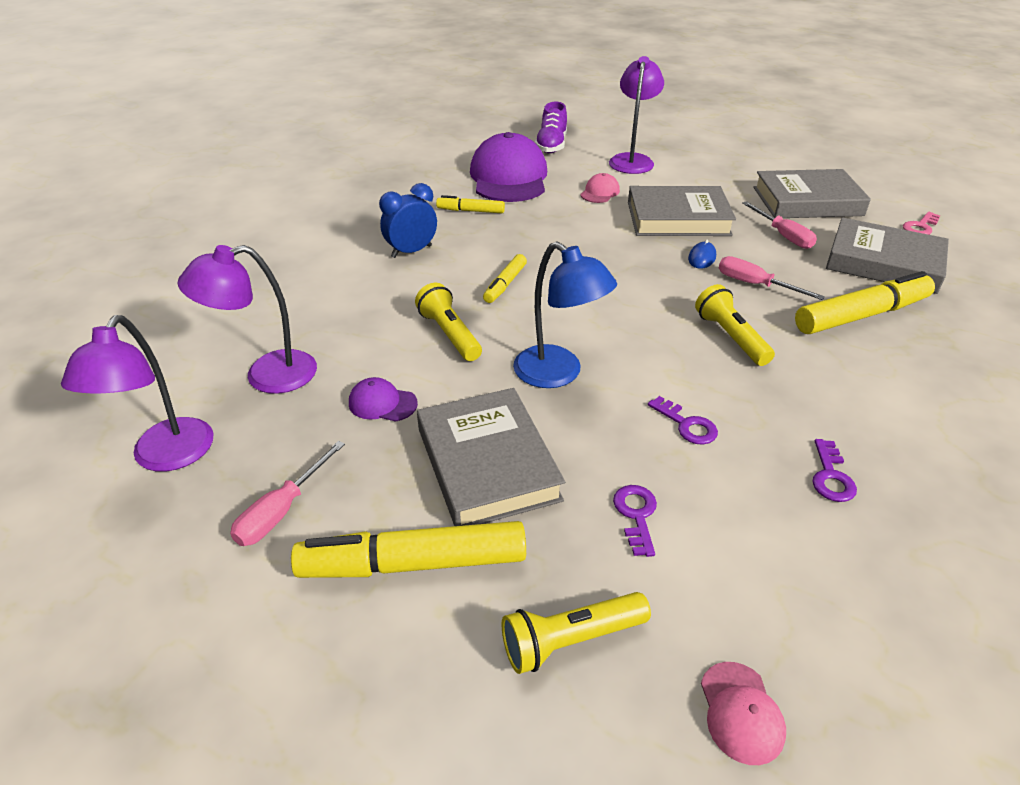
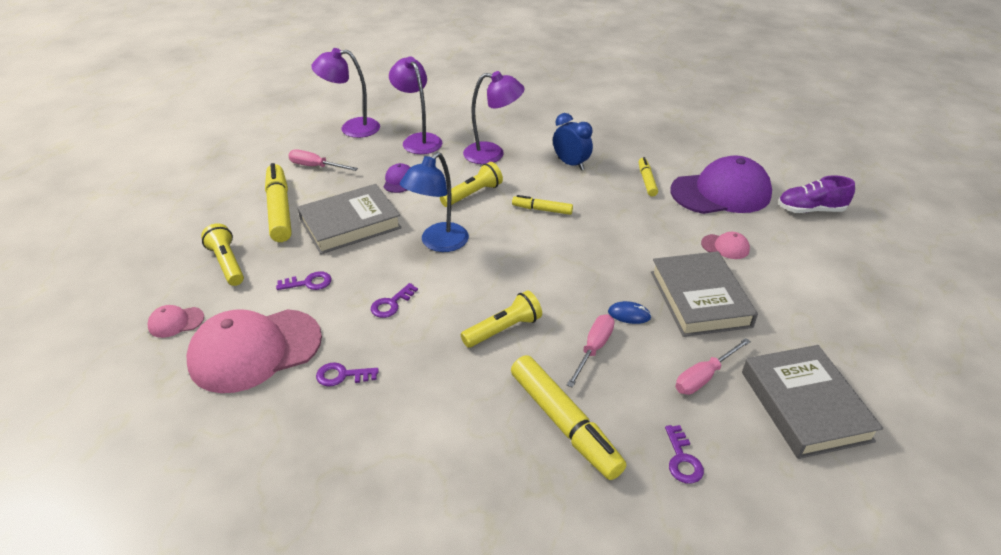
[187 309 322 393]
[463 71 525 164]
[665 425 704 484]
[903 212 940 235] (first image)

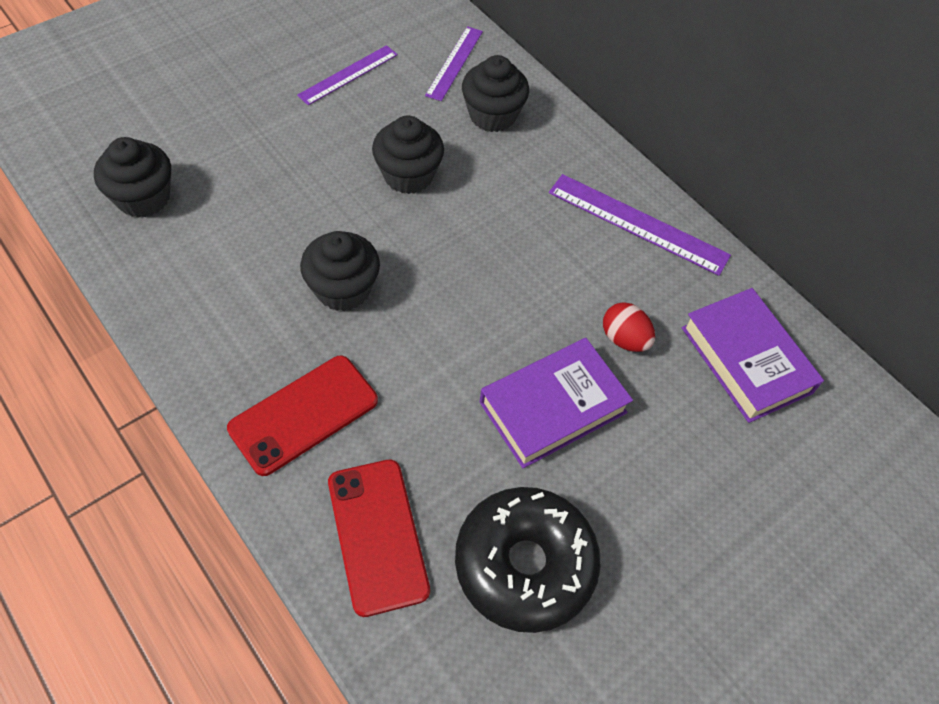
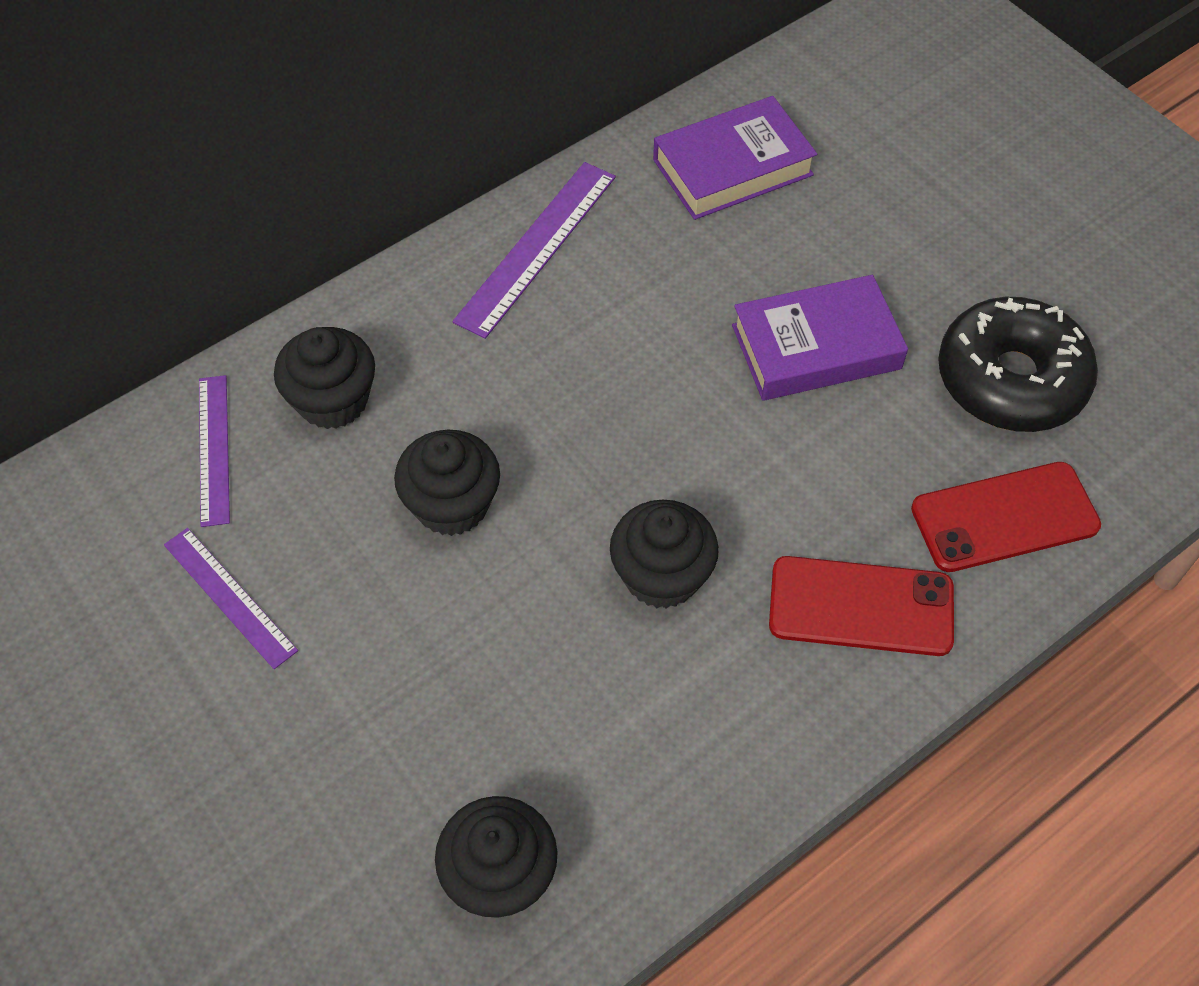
[199 375 230 527]
[732 275 908 401]
[769 556 954 656]
[603 302 655 352] (first image)

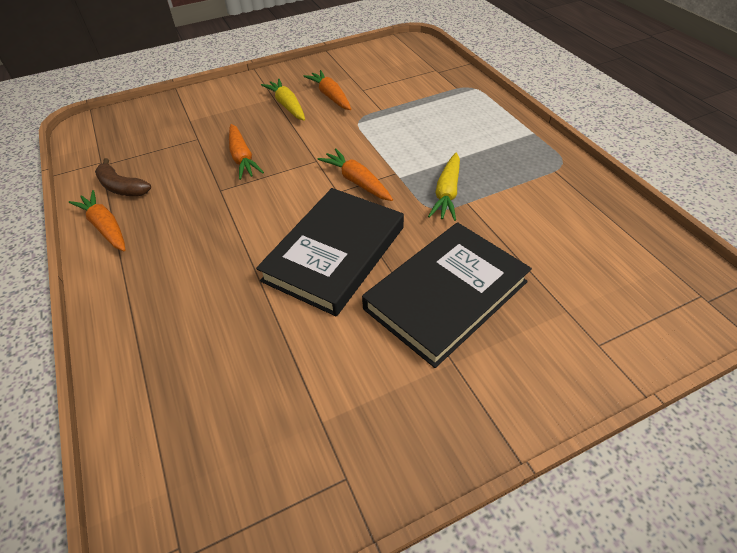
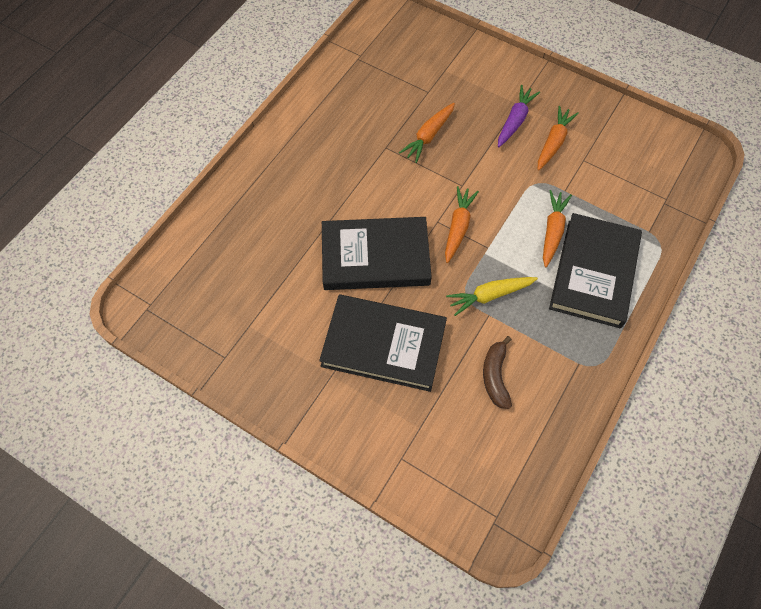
[483 336 512 409]
[498 85 540 147]
[543 190 572 268]
[549 213 642 328]

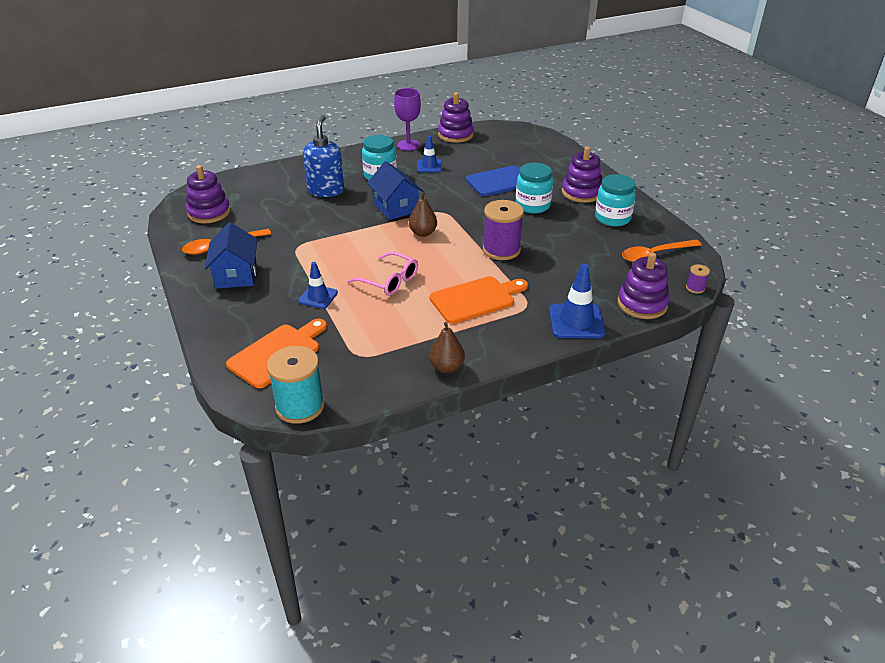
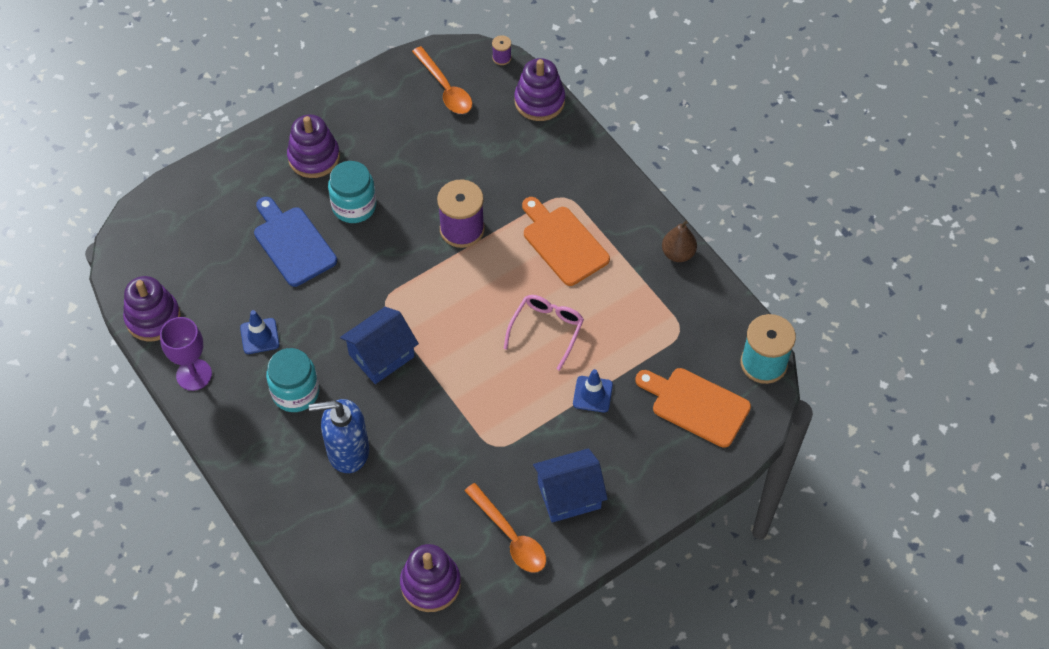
[409 191 437 237] (first image)
[549 264 606 338] (first image)
[595 174 636 227] (first image)

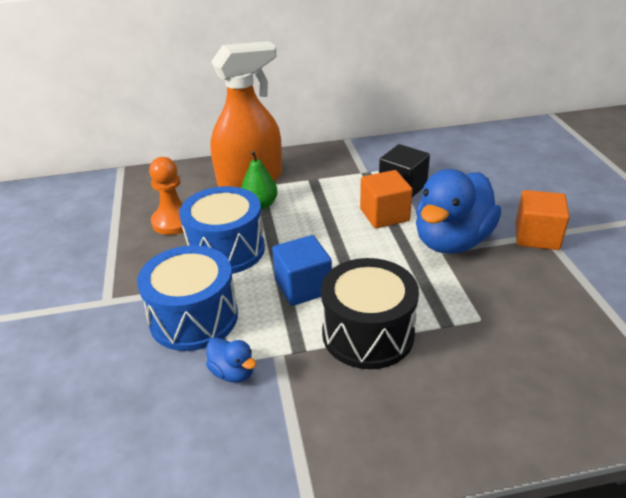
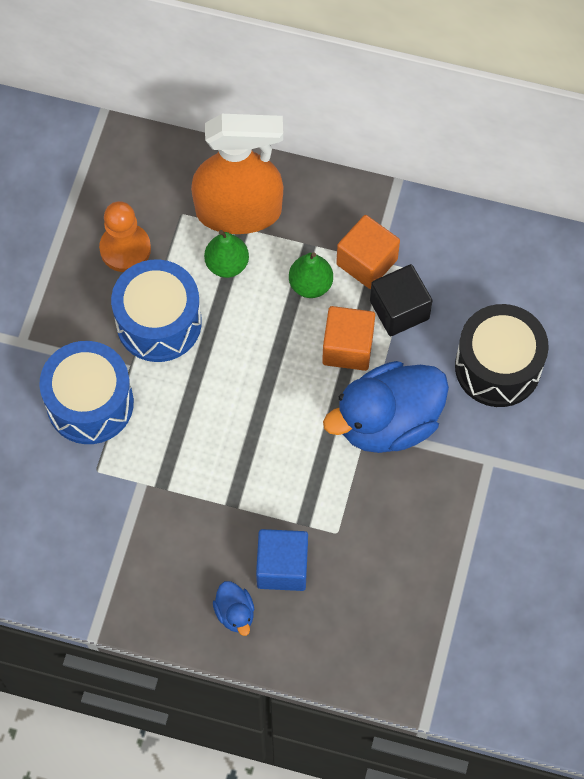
[213 581 254 636]
[256 529 308 591]
[289 252 333 298]
[336 215 400 289]
[455 304 549 407]

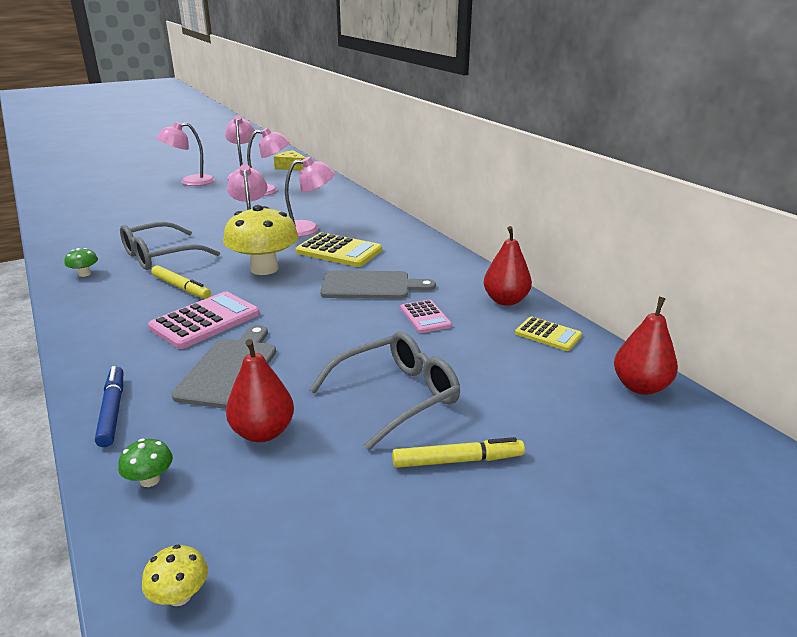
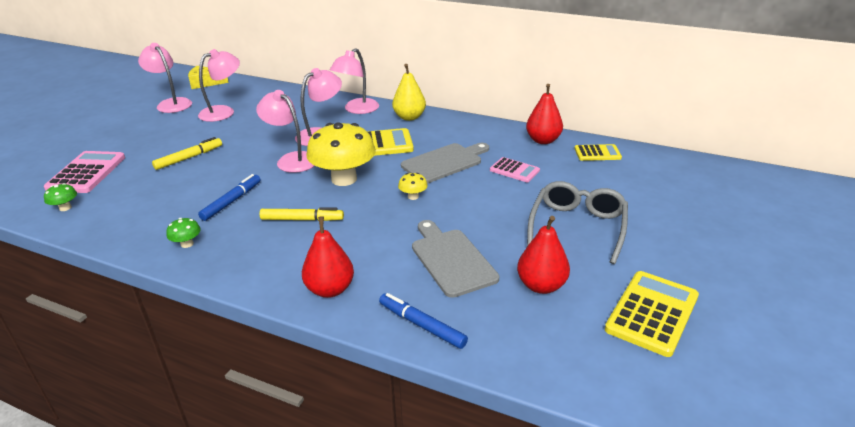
[44 151 125 193]
[44 183 77 211]
[152 137 222 170]
[198 174 261 221]
[302 217 354 298]
[330 48 379 114]
[392 64 426 121]
[398 173 428 200]
[605 271 699 357]

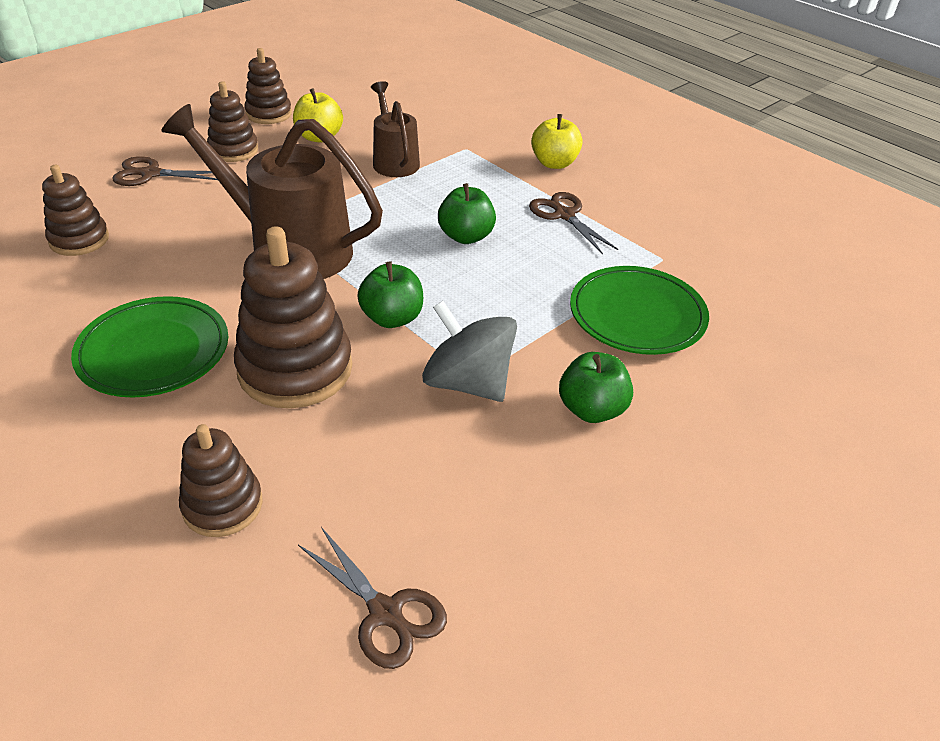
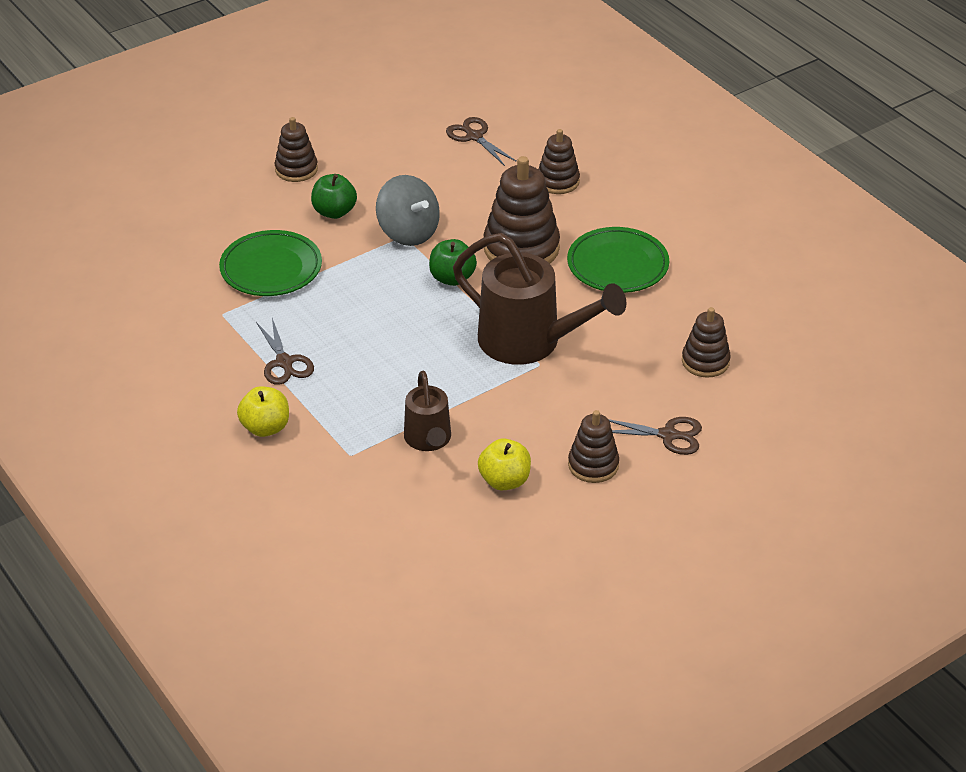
[275 117 318 182]
[438 183 496 244] (first image)

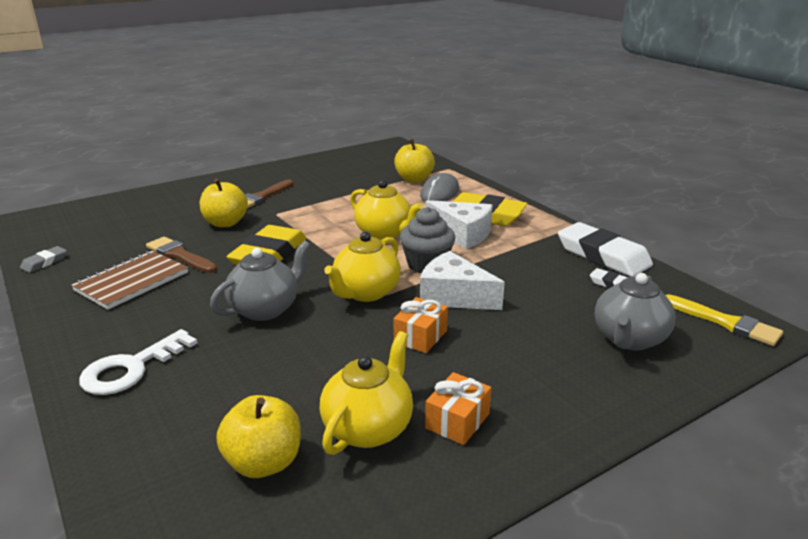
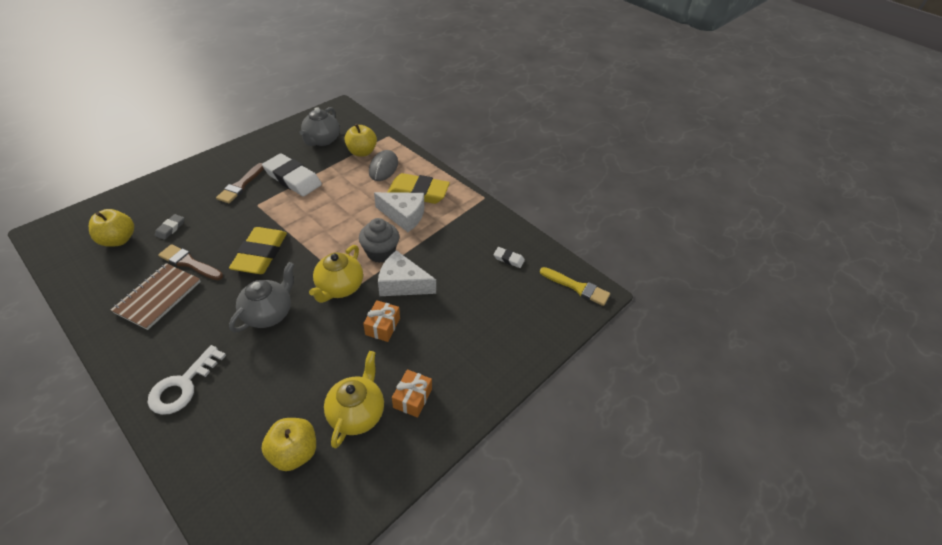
[89 209 134 247]
[155 214 184 240]
[262 153 322 197]
[299 107 340 146]
[350 180 423 240] (first image)

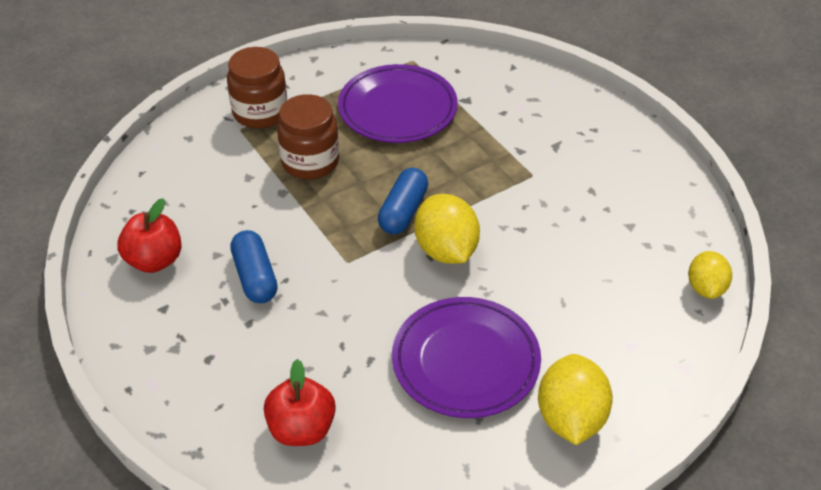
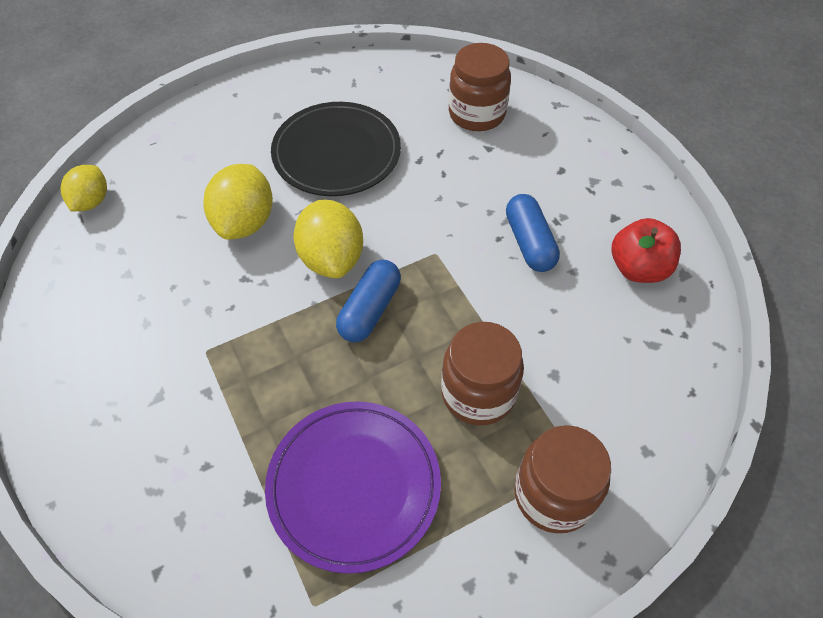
[203 164 273 240]
[271 102 401 196]
[449 43 511 131]

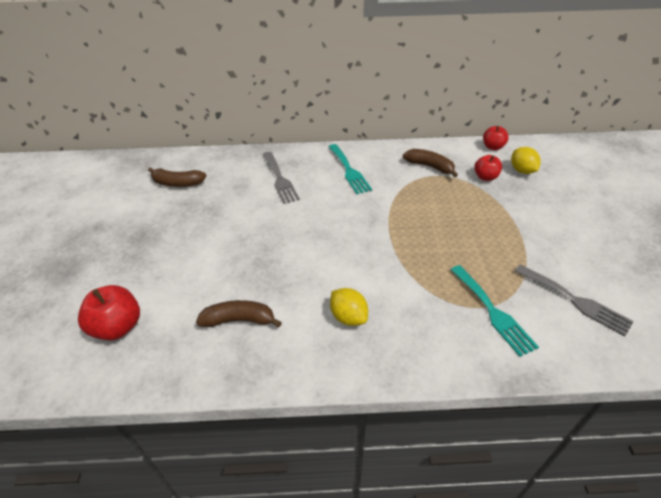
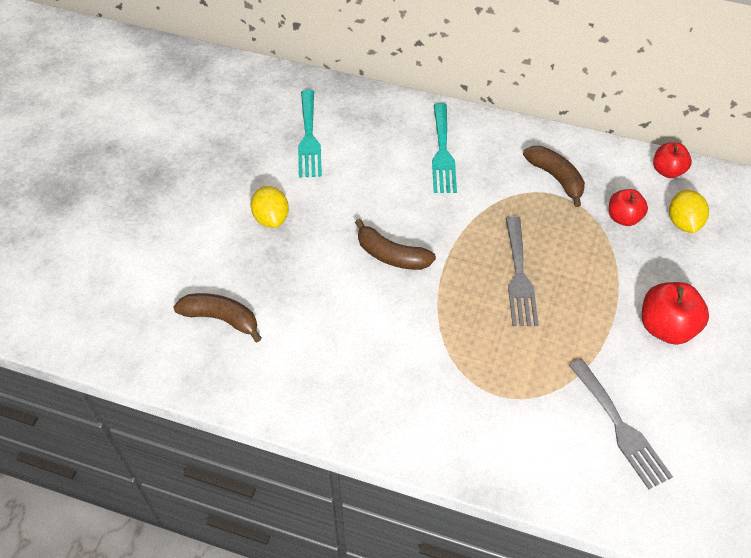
[251 186 289 228]
[298 90 322 178]
[355 219 436 270]
[506 217 539 326]
[642 282 709 345]

